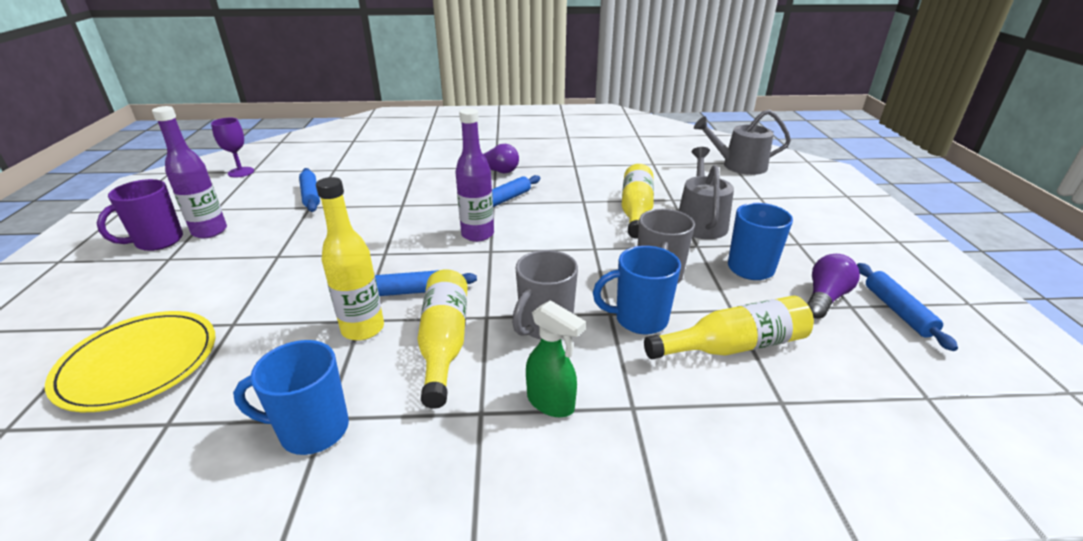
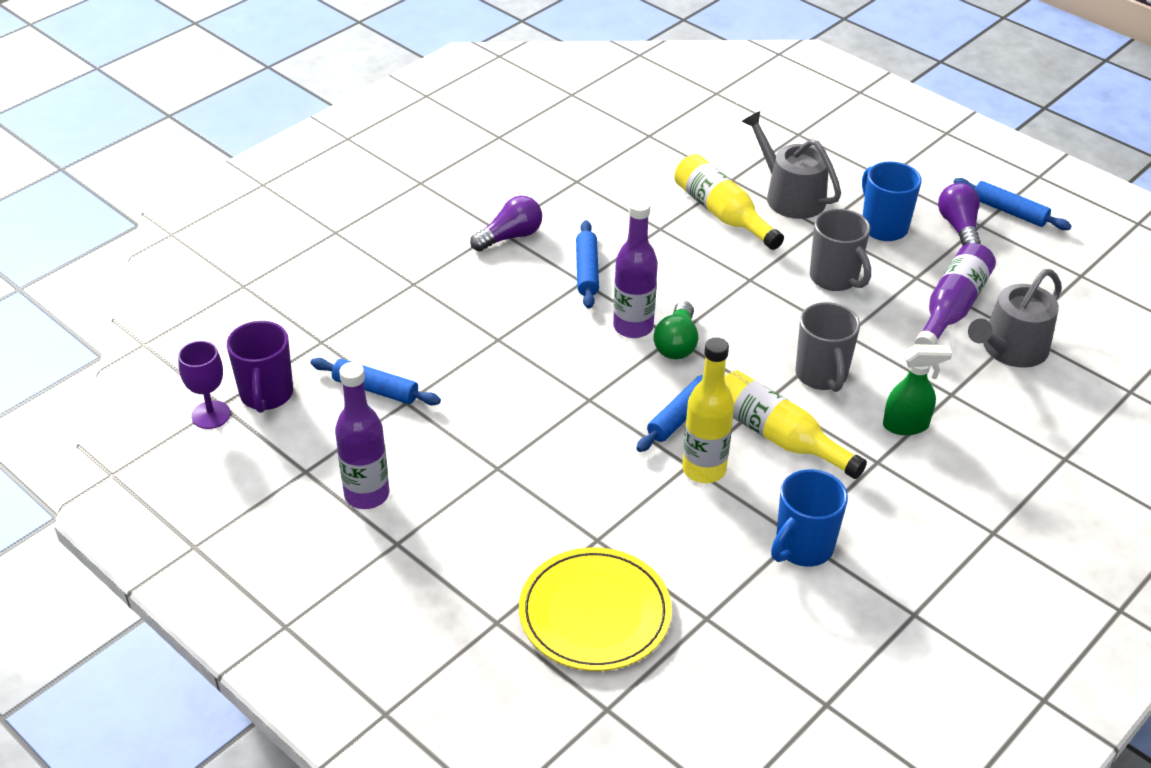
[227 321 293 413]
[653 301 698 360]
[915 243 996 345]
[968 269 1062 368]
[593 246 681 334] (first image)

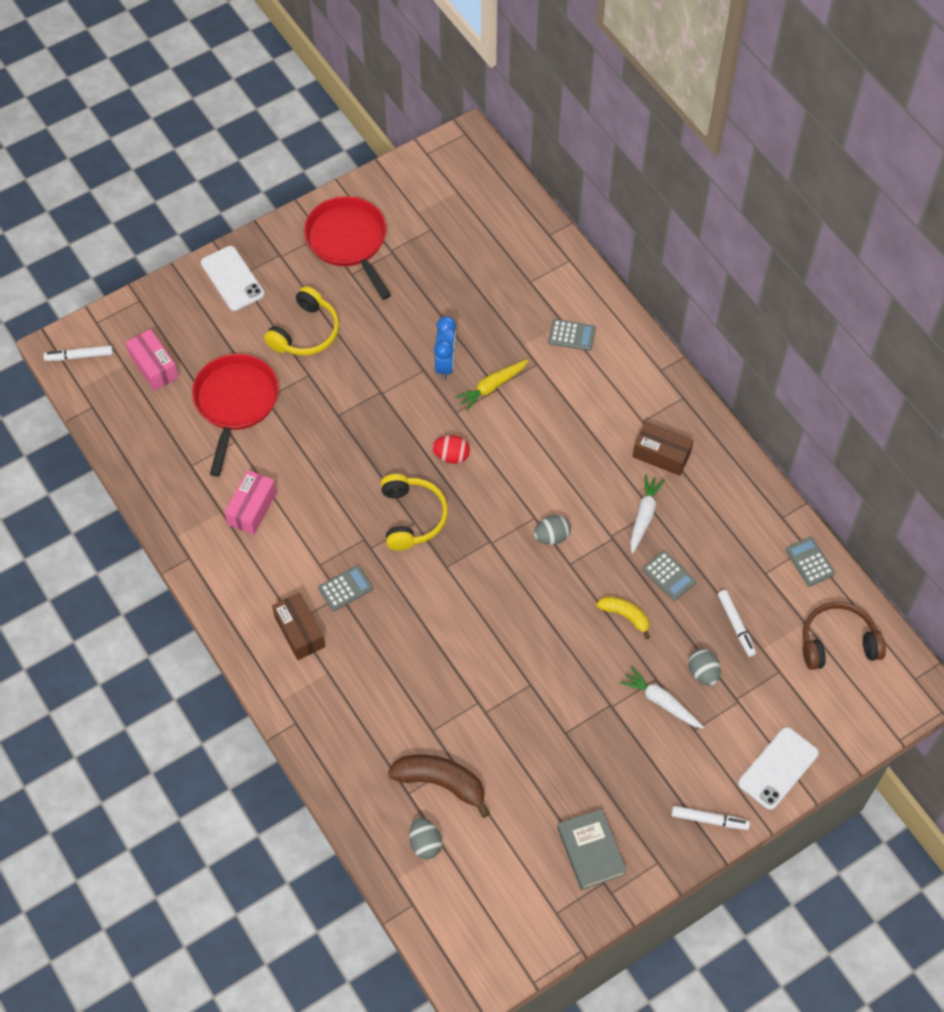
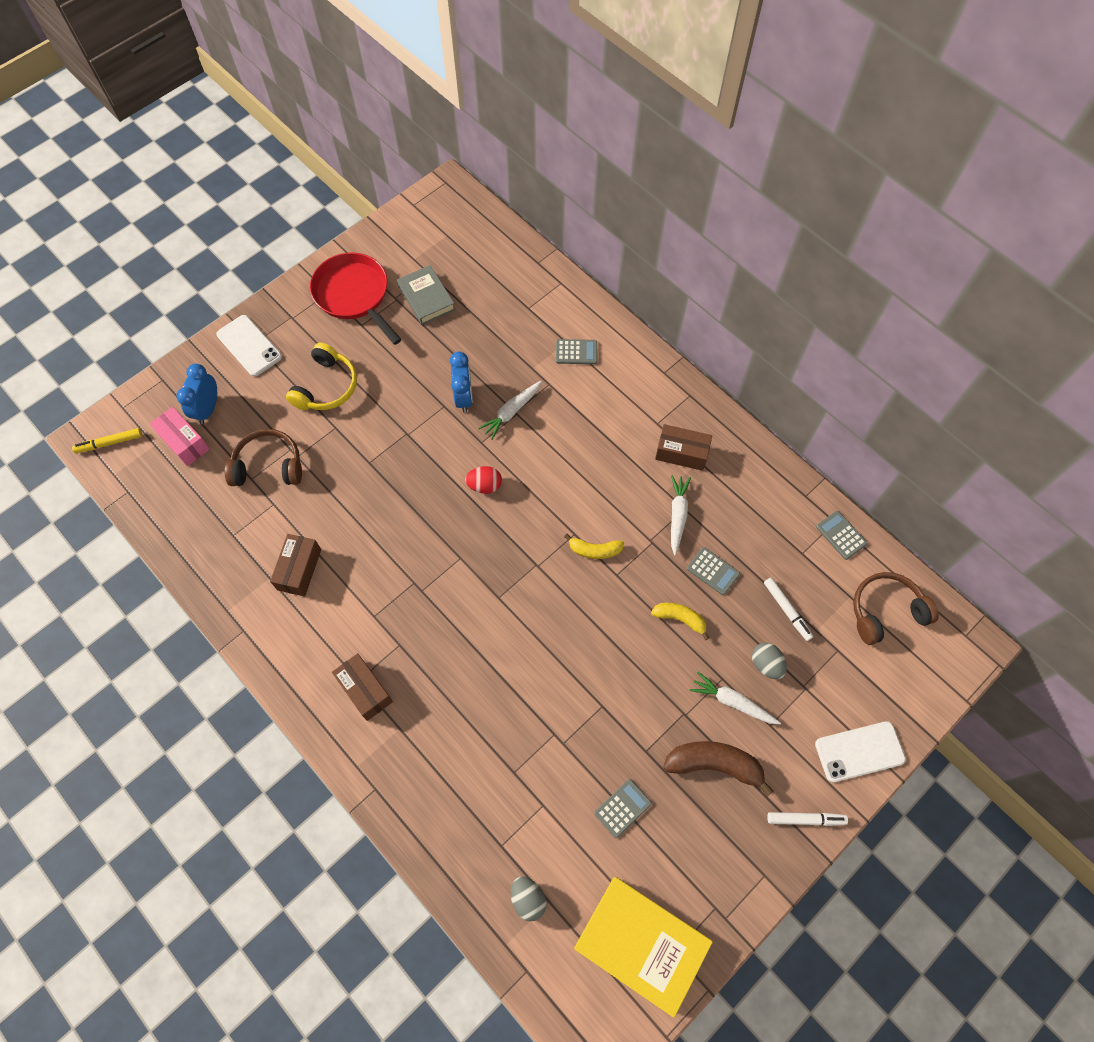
[72 428 142 453]
[177 364 217 424]
[225 429 302 486]
[270 534 321 596]
[397 265 455 325]
[478 381 542 440]
[564 534 624 559]
[574 877 713 1018]
[594 779 652 838]
[663 741 773 797]
[815 721 906 782]
[381 474 448 551] (first image)

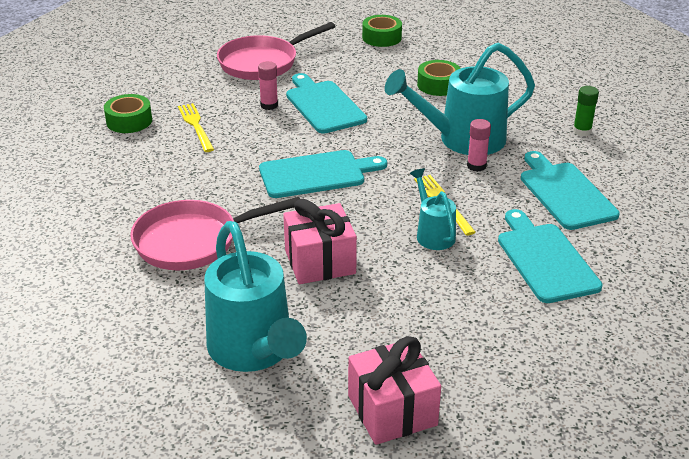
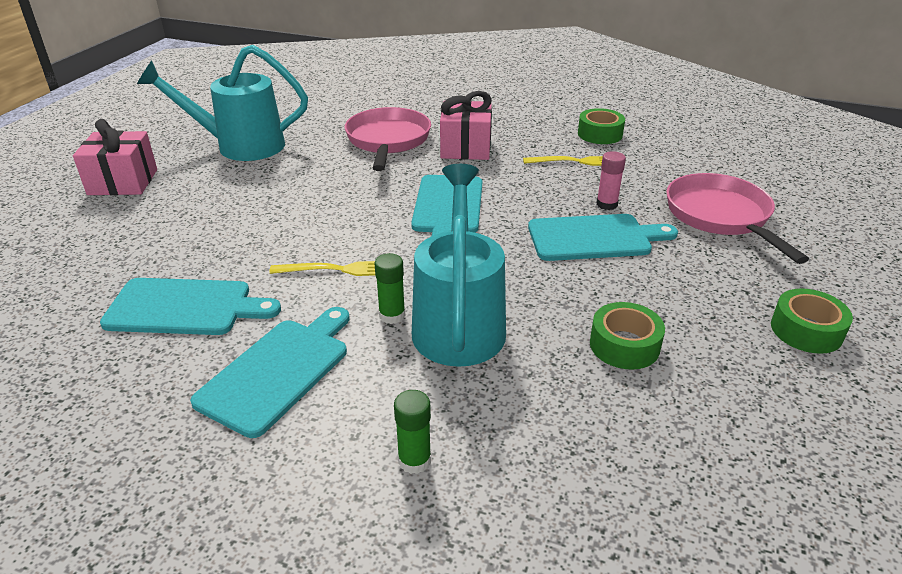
[190 307 350 438]
[374 253 405 324]
[440 91 492 160]
[410 168 456 250] (first image)

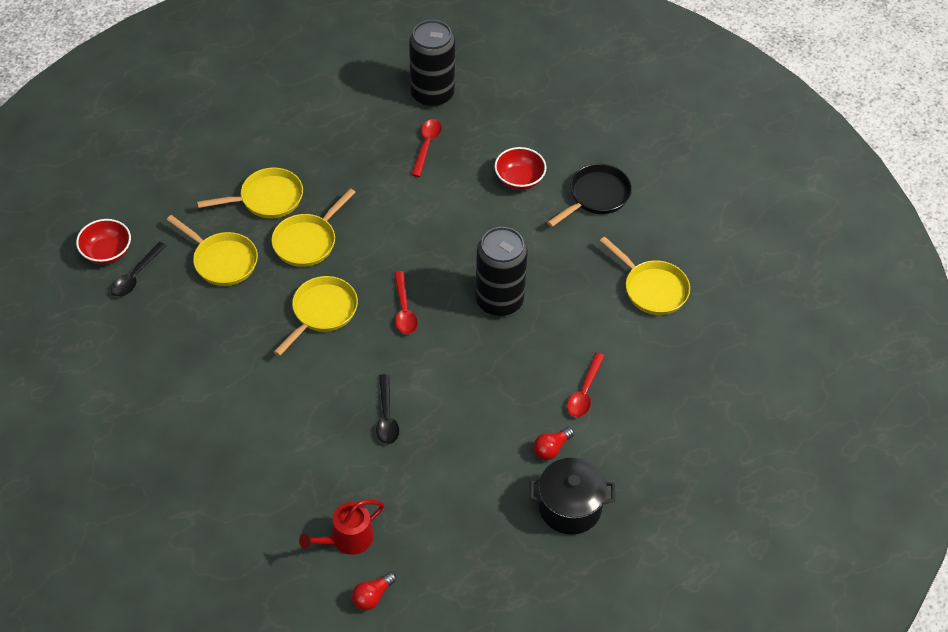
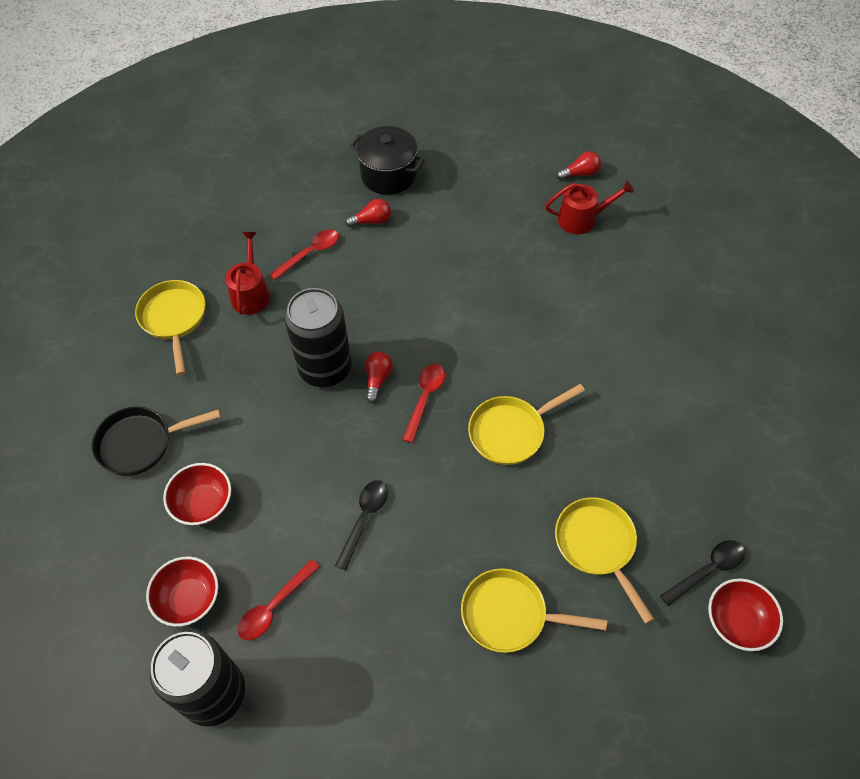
[146 557 218 627]
[225 232 270 315]
[335 480 388 571]
[365 352 393 403]
[271 188 356 267] (first image)

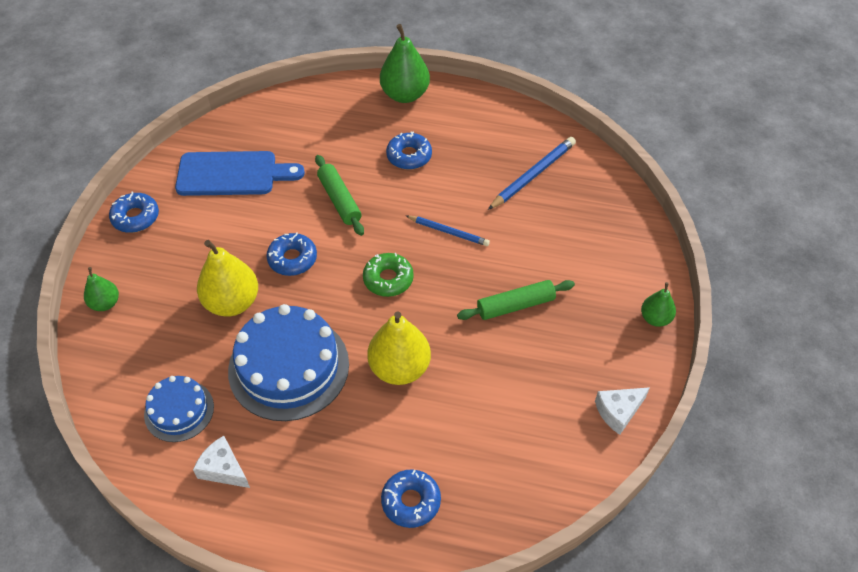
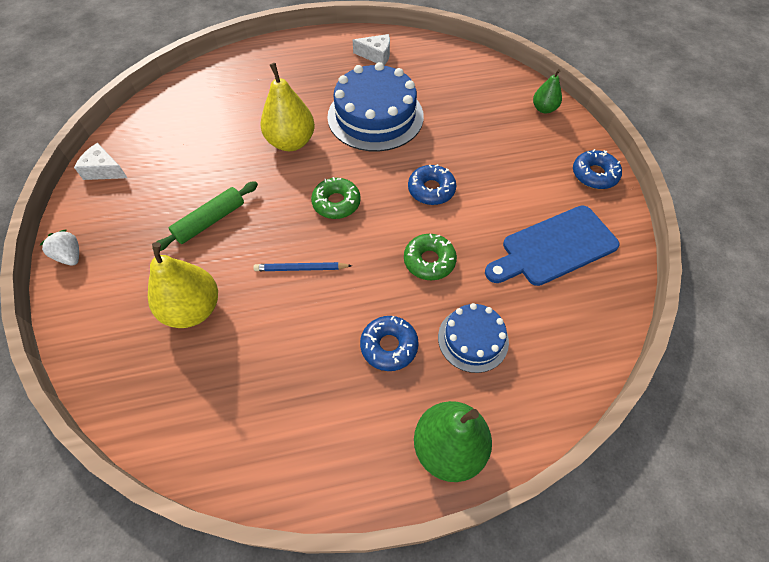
[40 229 79 266]
[74 143 127 180]
[148 242 218 328]
[404 234 457 280]
[438 303 509 373]
[381 469 441 528] (first image)
[488 137 576 210] (first image)

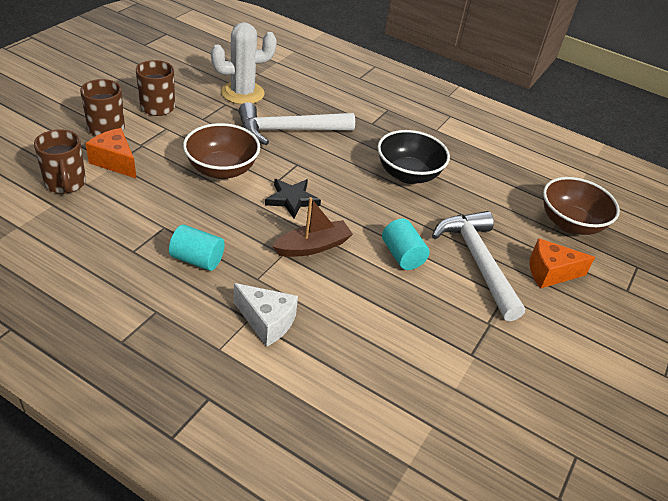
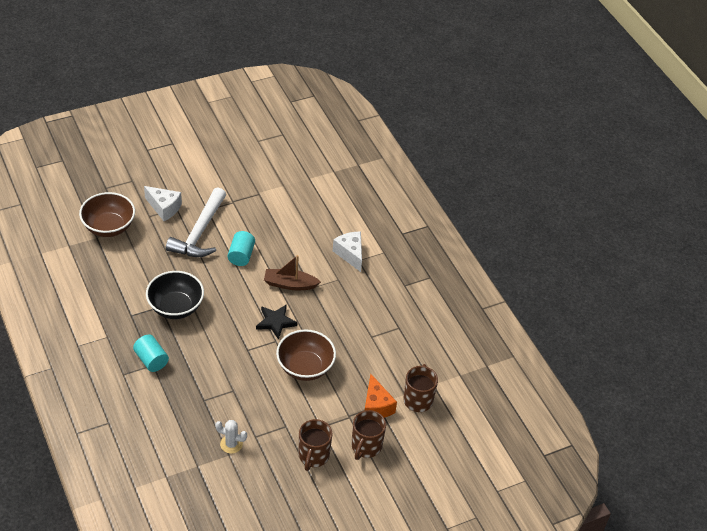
[133 335 169 372]
[144 186 182 221]
[215 420 247 454]
[239 102 355 145] (first image)

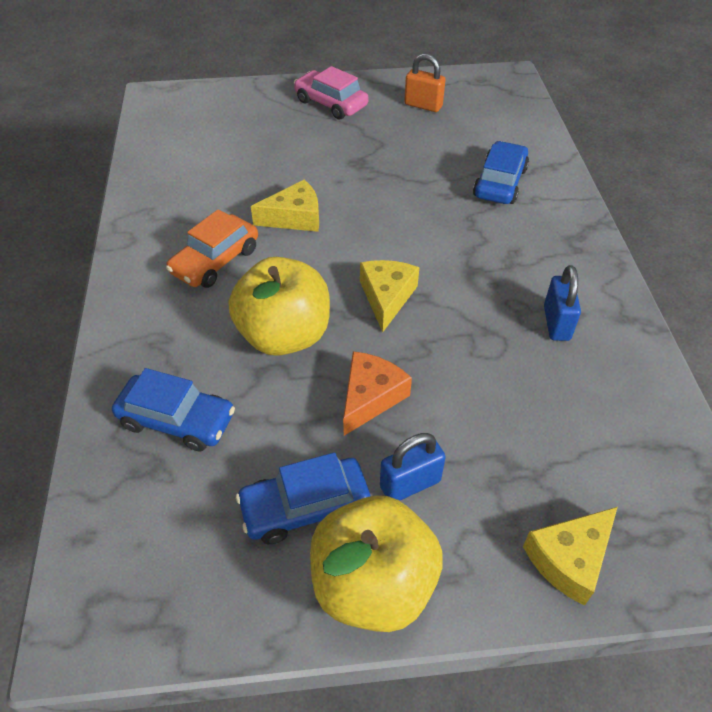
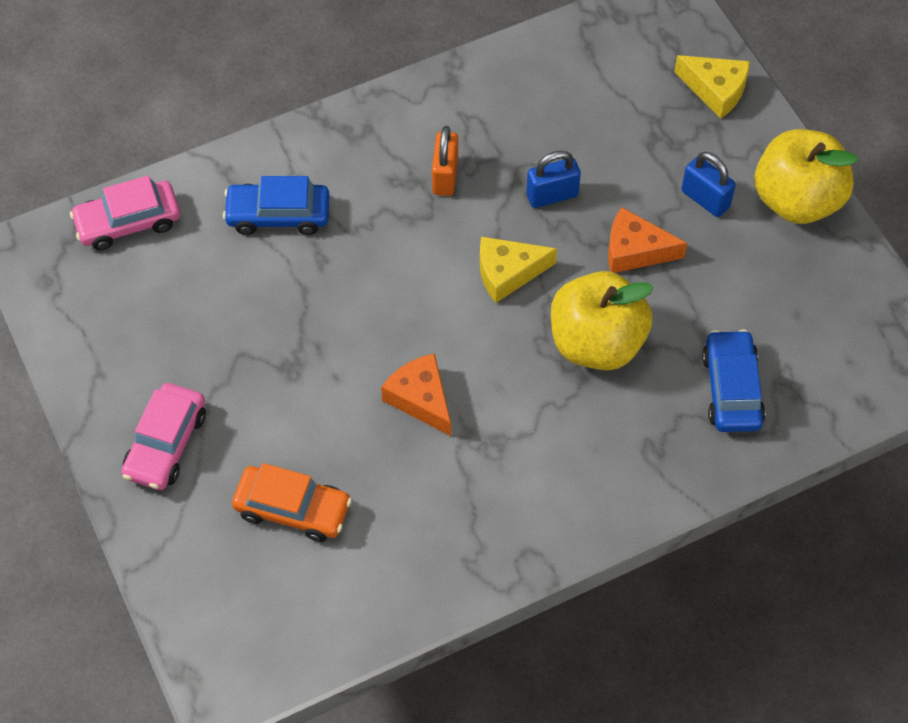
[70 176 180 250]
[232 463 352 542]
[381 353 451 436]
[432 126 458 196]
[526 151 581 208]
[236 452 370 544] (first image)

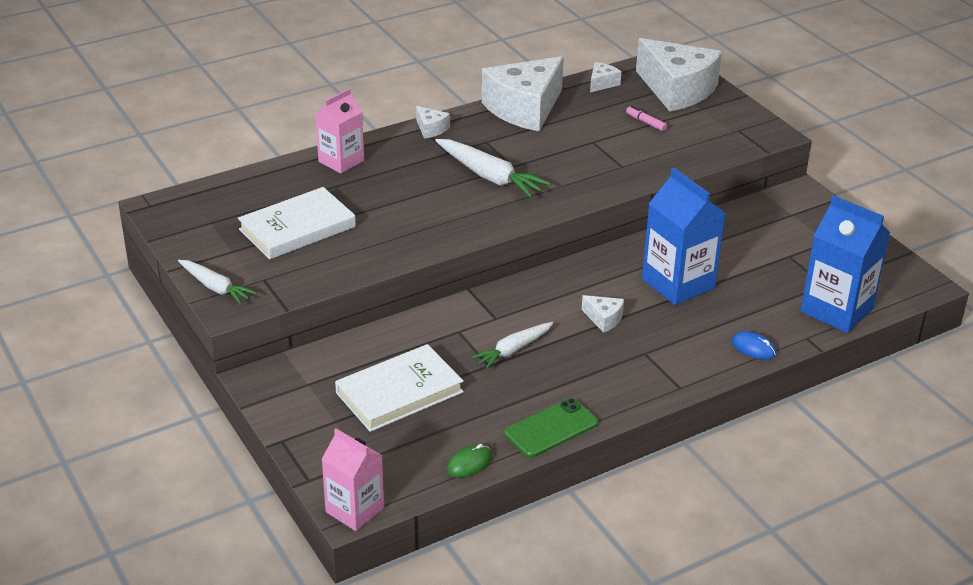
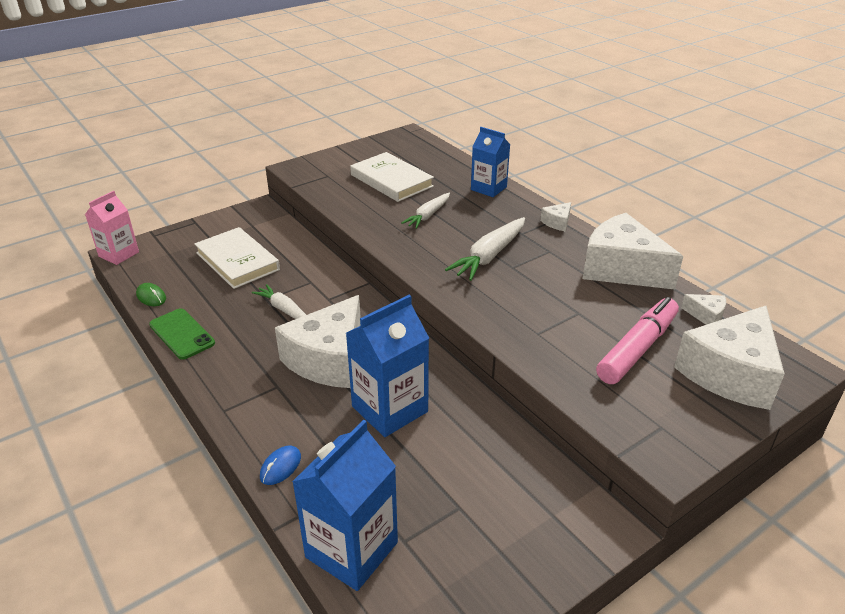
[275 295 361 388]
[401 193 450 229]
[471 127 510 197]
[596 297 679 384]

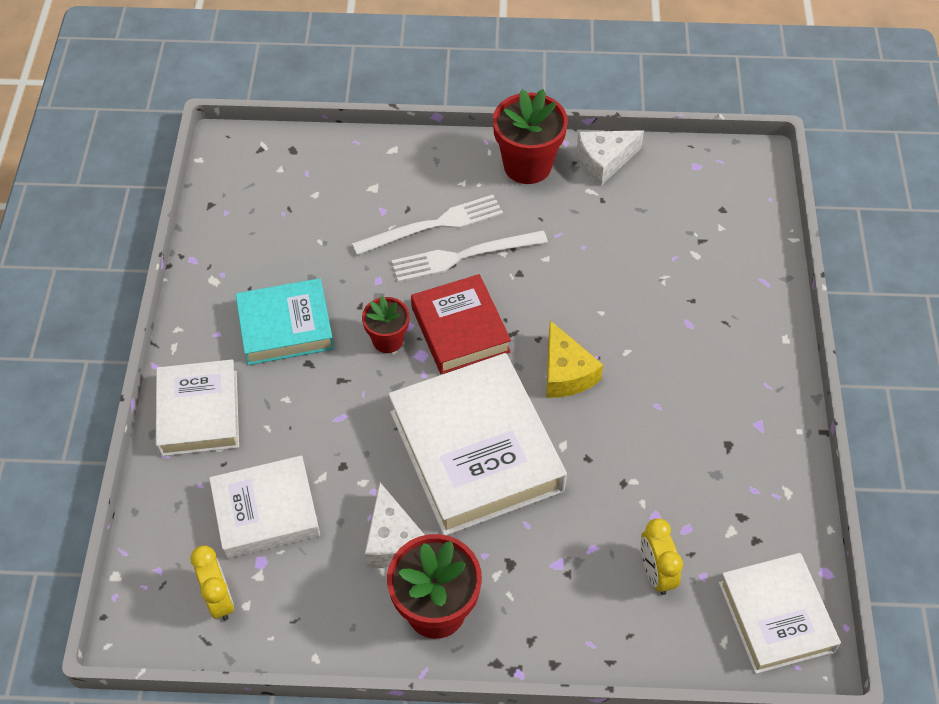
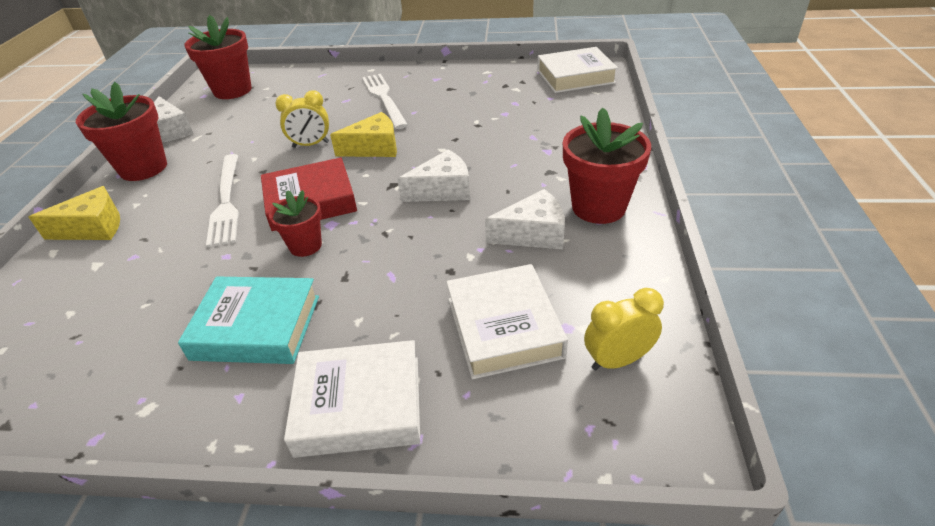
[29 186 120 240]
[178 277 319 364]
[184 15 252 99]
[275 90 329 148]
[362 74 408 129]
[397 149 470 202]

